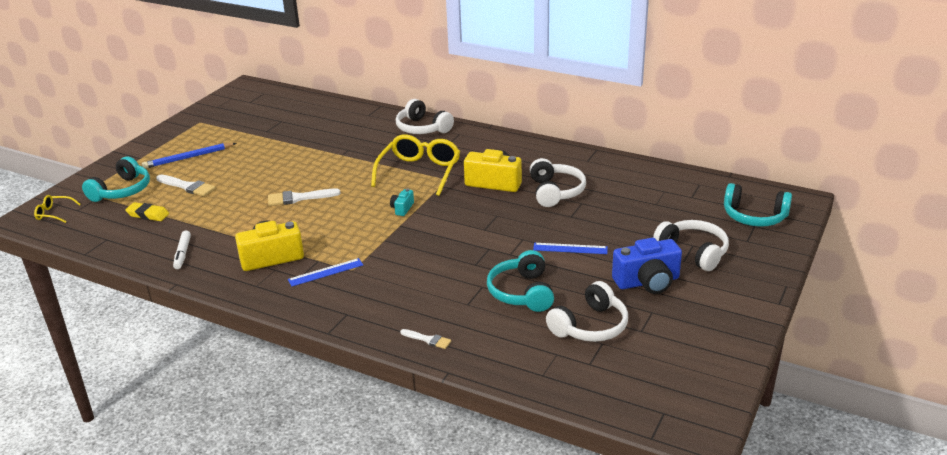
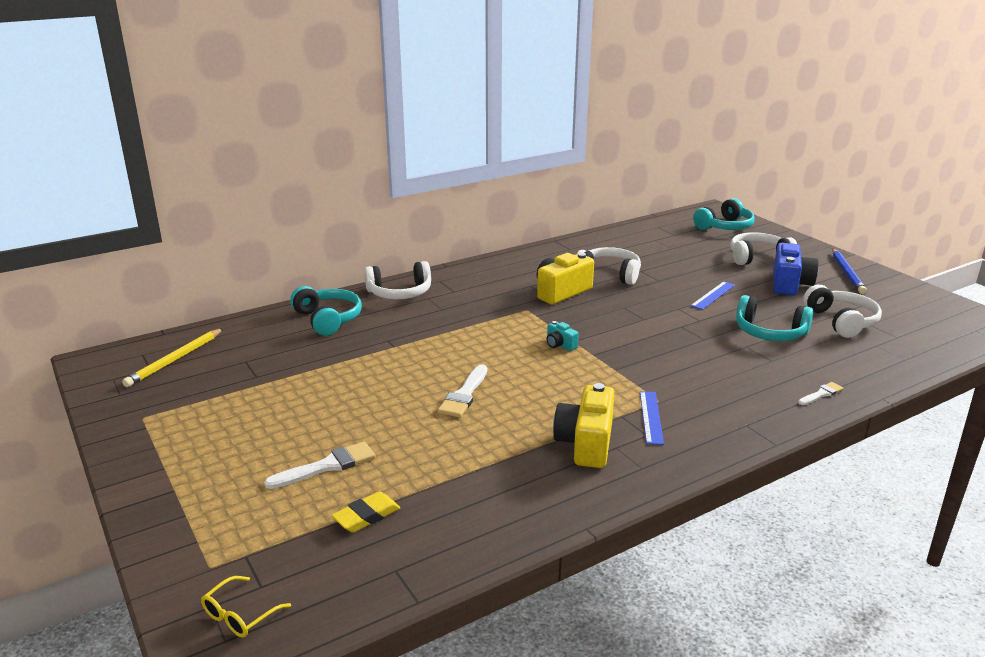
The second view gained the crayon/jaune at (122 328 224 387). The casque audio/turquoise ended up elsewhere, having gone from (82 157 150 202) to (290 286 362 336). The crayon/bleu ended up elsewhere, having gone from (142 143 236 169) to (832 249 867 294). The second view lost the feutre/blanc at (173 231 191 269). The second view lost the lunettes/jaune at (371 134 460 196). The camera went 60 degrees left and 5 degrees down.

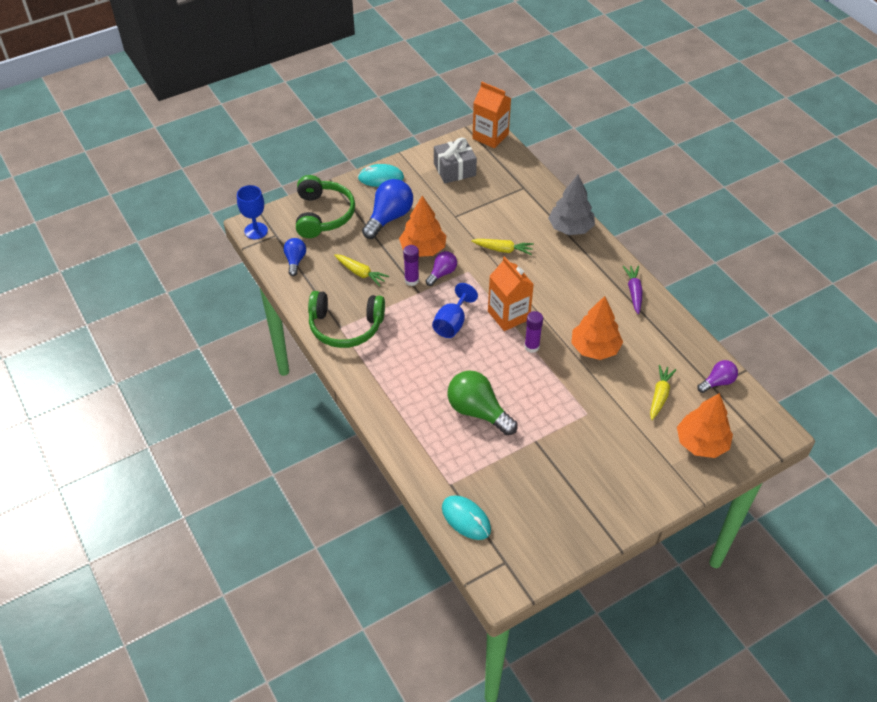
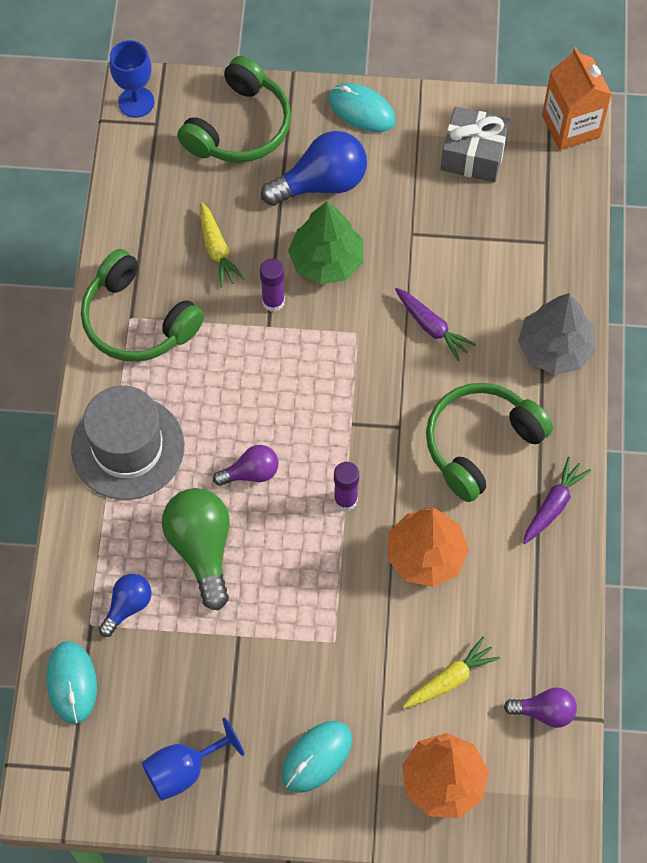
The second view gained the chapeau/gris at (71 386 184 500). The ampoule/bleu ended up elsewhere, having gone from (284 238 306 276) to (99 574 151 637). The verre à pied/bleu ended up elsewhere, having gone from (432 283 478 338) to (142 717 244 801). The ampoule/violet ended up elsewhere, having gone from (426 251 457 286) to (213 445 278 486). The second view gained the souris/turquoise at (281 721 352 793). What was the arbre/orange at (399 196 447 257) turned into the arbre/vert at (288 201 363 284). What was the carotte/jaune at (471 239 534 255) turned into the carotte/violet at (395 288 476 361). The second view gained the casque audio/vert at (426 383 553 502). The second view lost the brique de lait/orange at (488 256 534 331). The camera went 35 degrees right and 15 degrees up.

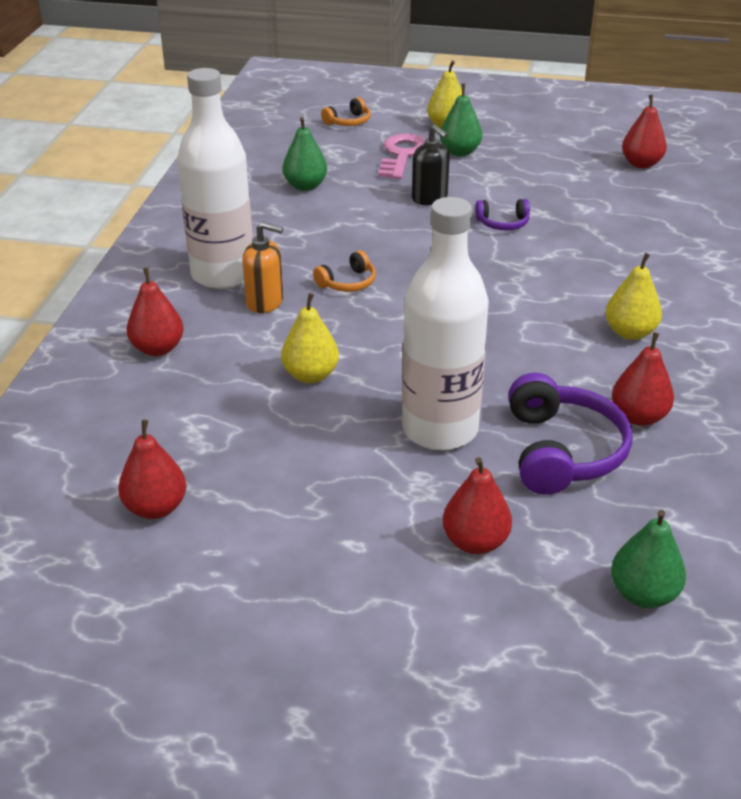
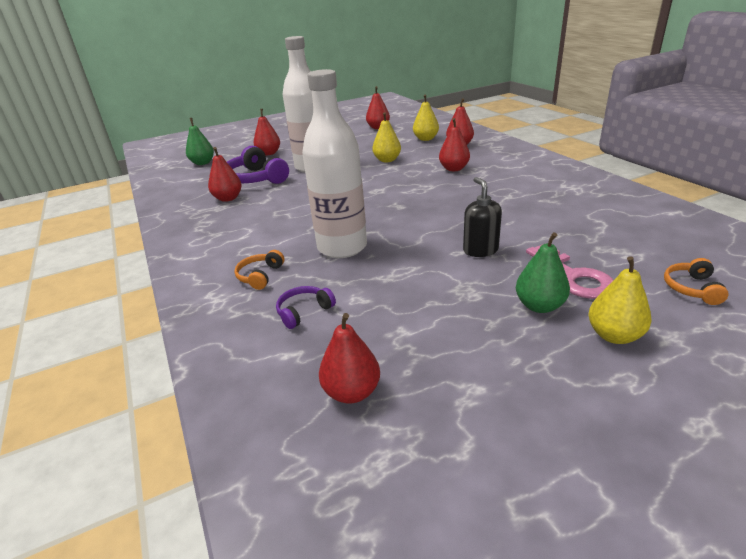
The casque audio/orange ended up elsewhere, having gone from (313 250 376 292) to (234 250 284 290). The casque audio/violet ended up elsewhere, having gone from (475 199 530 230) to (276 286 336 329). The bouteille/blanc ended up elsewhere, having gone from (177 68 253 289) to (302 69 367 258). The poire/jaune ended up elsewhere, having gone from (606 253 662 340) to (413 94 439 141). Where the distributeur de savon/orange stood at (242 222 283 313), the poire/rouge came to stand at (439 118 470 171). The distributeur de savon/noir at (412 125 450 205) ended up facing another way, 60 degrees clockwise from before. The second view lost the poire/vert at (283 117 327 191). The camera went 145 degrees right and 5 degrees down.

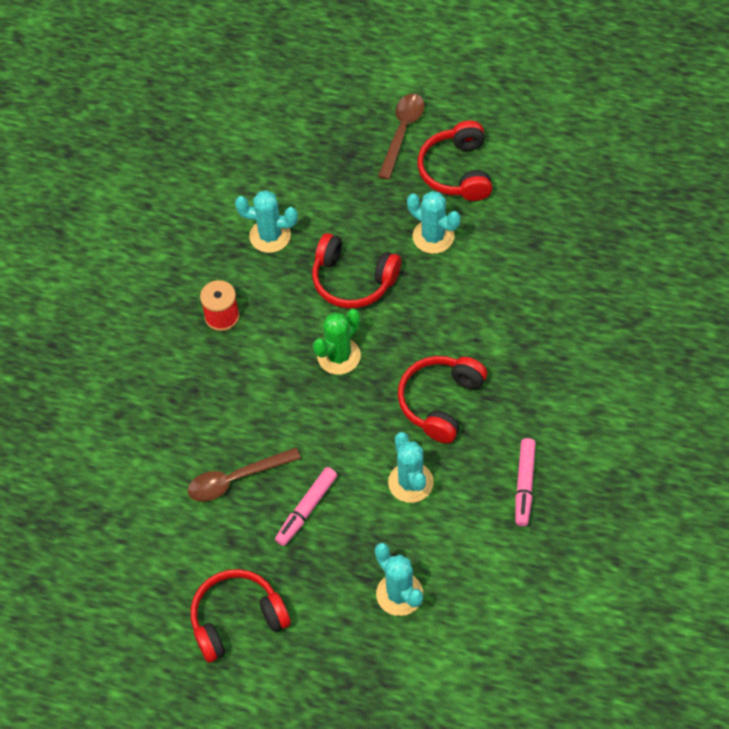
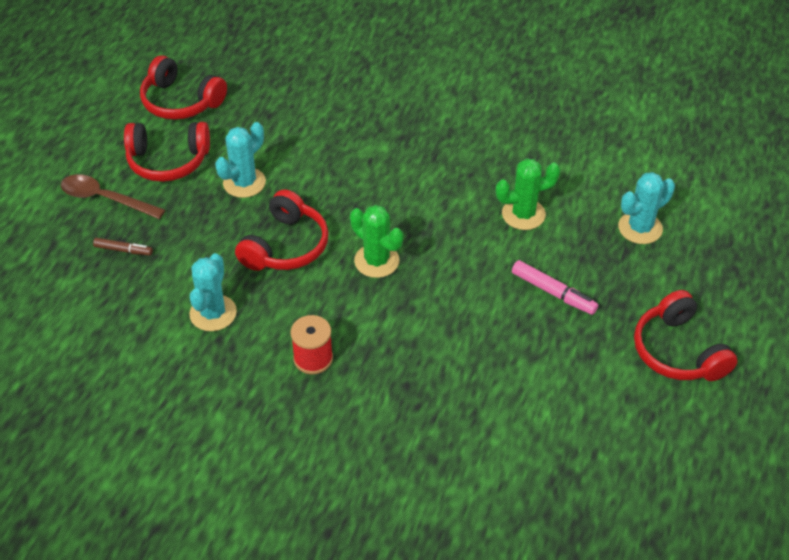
The second view gained the feutre/marron at (93 238 153 255). The casque audio/rouge ended up elsewhere, having gone from (398 356 487 444) to (140 55 227 120). What was the cactus/turquoise at (388 432 434 503) turned into the cactus/vert at (496 158 560 230). The second view lost the cuillère/marron at (188 447 301 502). The second view lost the feutre/rose at (515 438 536 526). The camera went 90 degrees left and 10 degrees down.

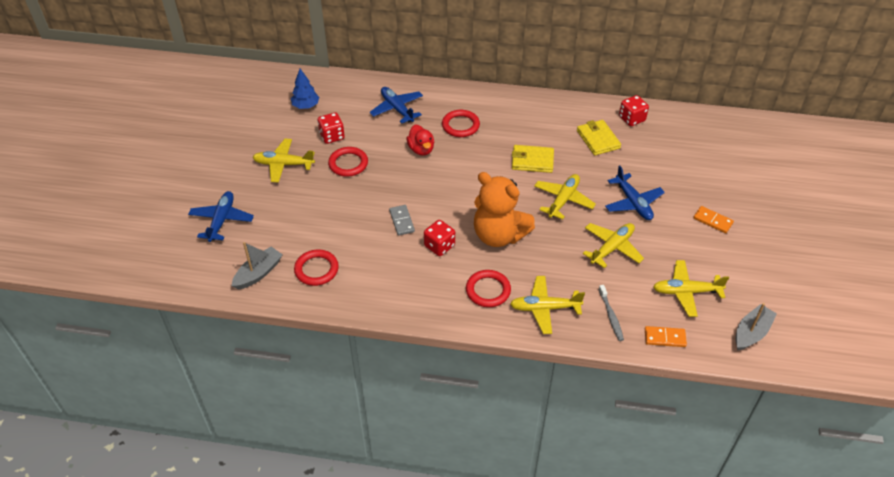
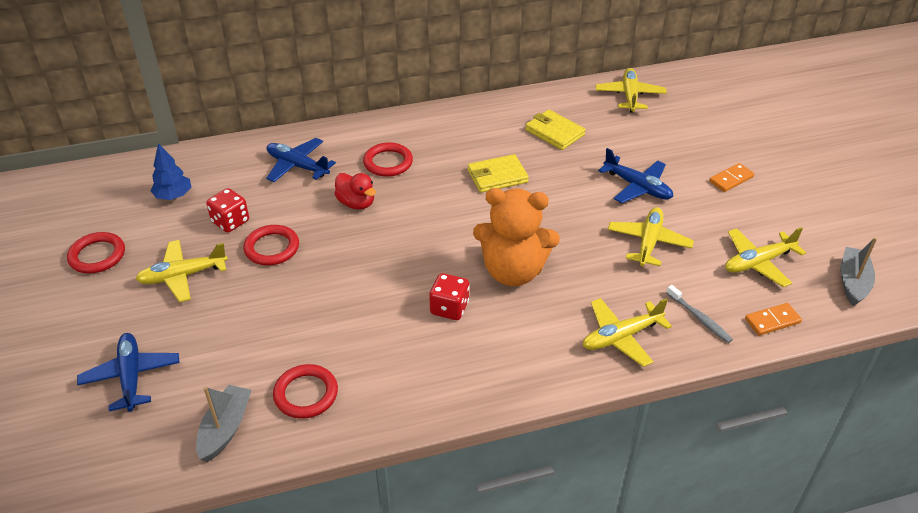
The anneau/rouge ended up elsewhere, having gone from (466 270 511 307) to (67 232 125 273). The avion/jaune ended up elsewhere, having gone from (534 174 596 220) to (595 68 667 112). The domino/orange at (693 206 734 233) ended up facing another way, 45 degrees counterclockwise from before. The second view lost the domino/gris at (389 205 415 236). The second view lost the dé/rouge at (619 95 649 126). The camera went 25 degrees left and 5 degrees down.

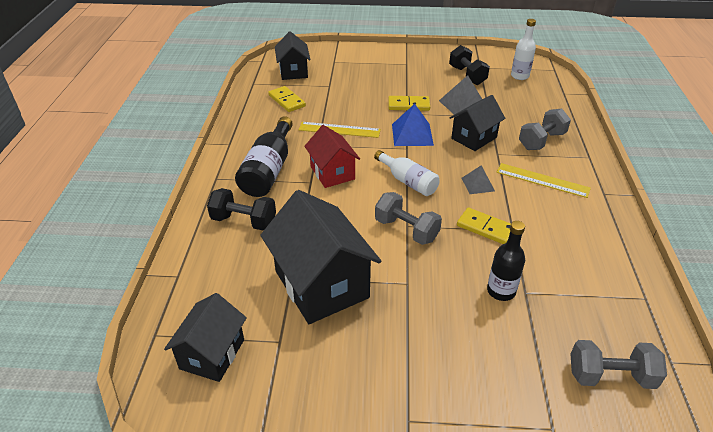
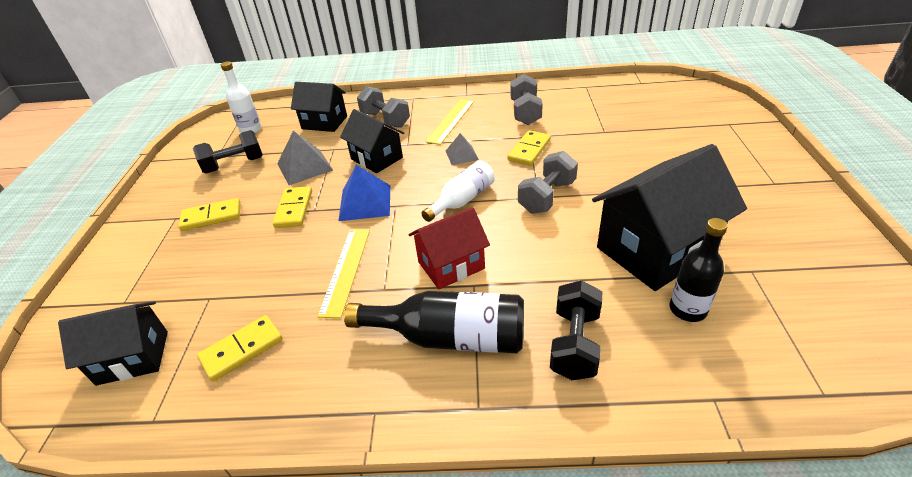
The second view gained the domino/jaune at (178 198 241 231). The maison/noir ended up elsewhere, having gone from (164 293 247 382) to (291 82 347 132). The haltère/gris ended up elsewhere, having gone from (570 340 667 389) to (510 74 543 125). The bouteille/noir ended up elsewhere, having gone from (487 221 525 301) to (670 218 728 322). The camera went 90 degrees left and 0 degrees up.

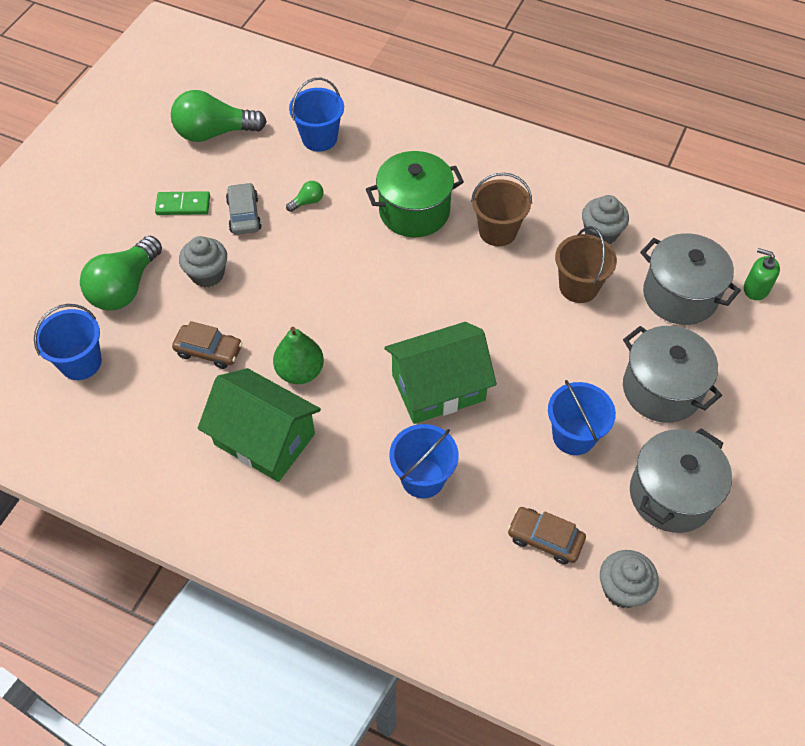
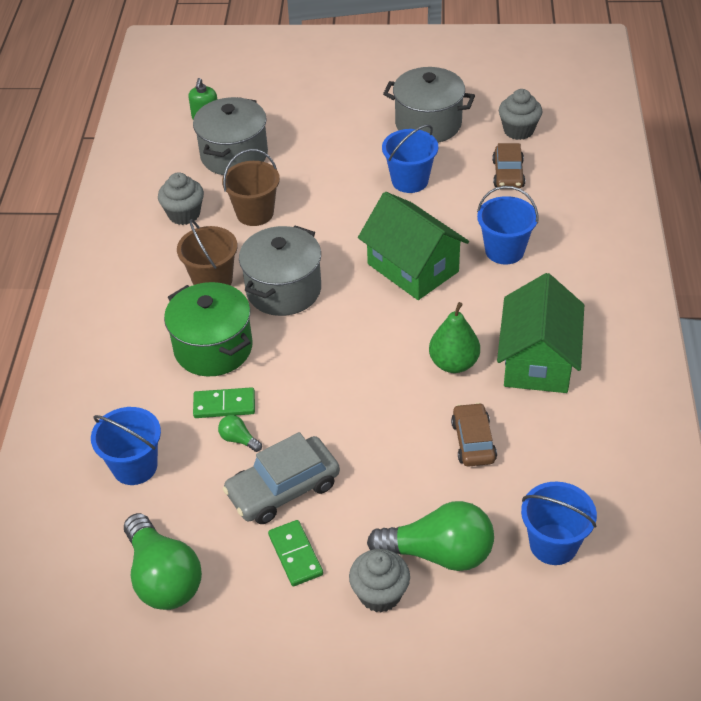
The second view gained the domino/vert at (193 387 255 418). The size of the voiture/gris at (226 182 262 235) changed by a factor of 1.50. The marmite/gris ended up elsewhere, having gone from (623 326 722 423) to (239 226 321 316). The muffin/gris ended up elsewhere, having gone from (179 236 227 288) to (349 549 410 613). The camera went 110 degrees left and 10 degrees down.

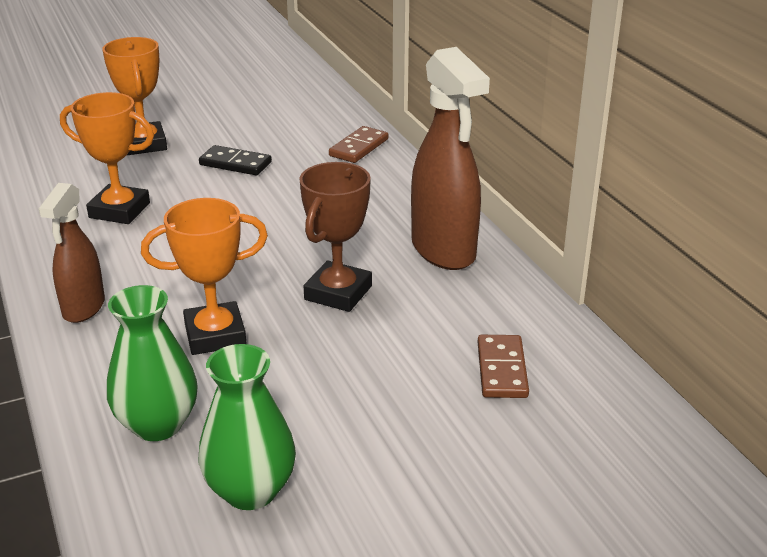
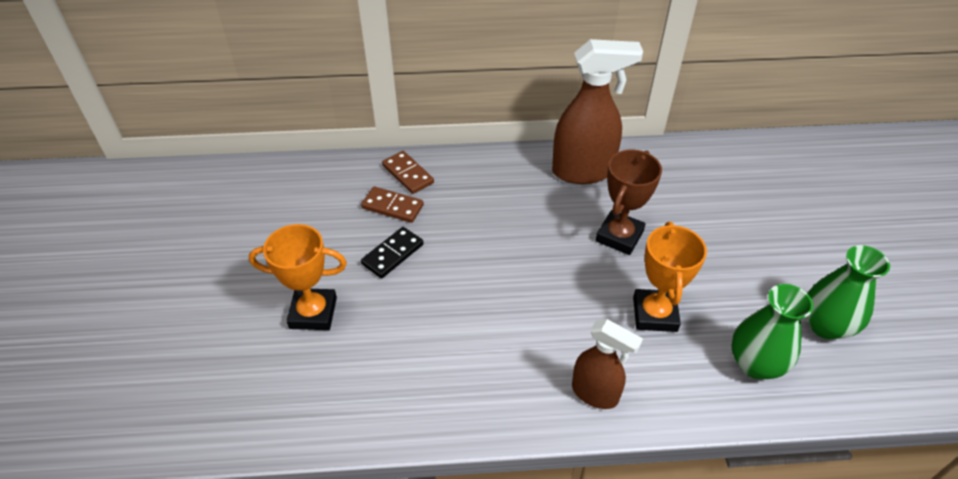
The domino/marron ended up elsewhere, having gone from (478 335 529 398) to (361 187 424 223). The trophée/marron at (299 162 372 312) ended up facing another way, 75 degrees clockwise from before. The second view lost the trophée/orange at (60 92 154 224). The camera went 70 degrees left and 15 degrees up.

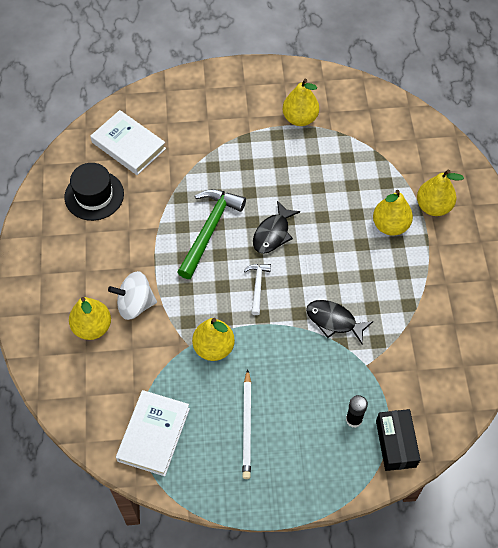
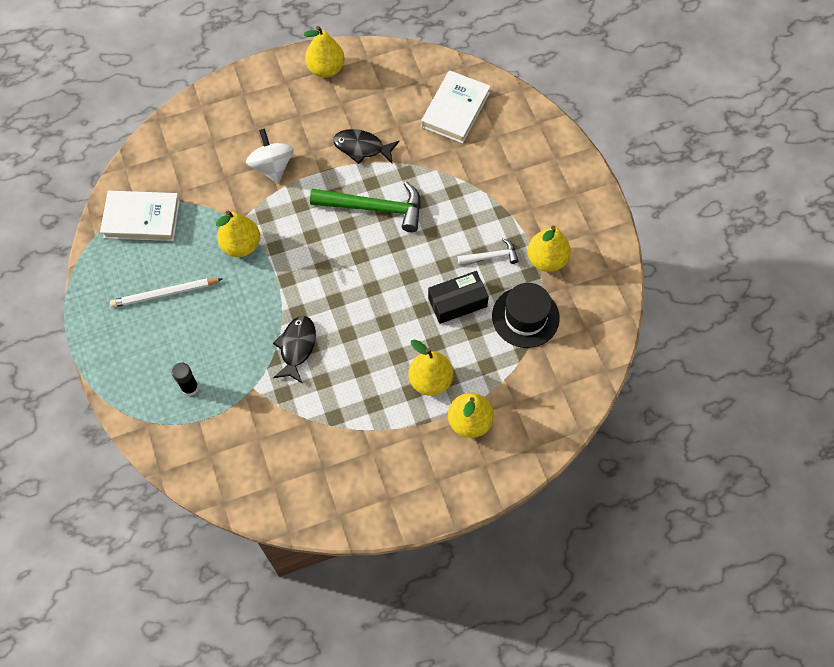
The poire/jaune ended up elsewhere, having gone from (69 297 111 340) to (304 26 345 78). The poisson/noir ended up elsewhere, having gone from (253 201 300 254) to (333 129 400 164). The boîte/noir ended up elsewhere, having gone from (376 409 420 471) to (428 271 489 324). The marteau/blanc ended up elsewhere, having gone from (244 264 271 315) to (458 238 519 265). The chapeau/noir ended up elsewhere, having gone from (64 163 124 221) to (492 283 560 348). The camera went 75 degrees right and 5 degrees up.

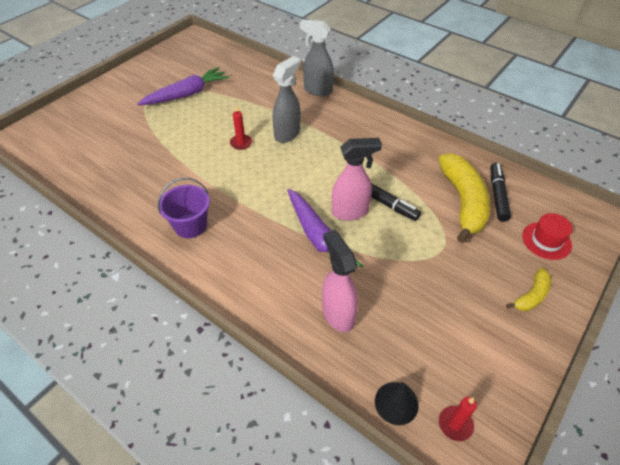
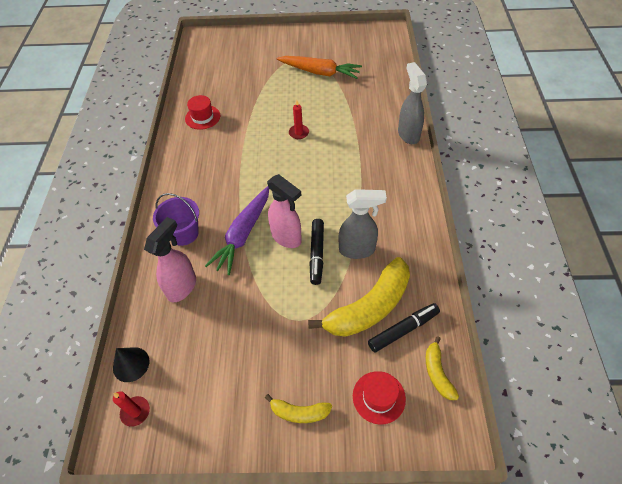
The seau/violet ended up elsewhere, having gone from (158 178 210 238) to (153 193 199 246). The second view gained the chapeau/rouge at (185 95 220 130). What was the carotte/violet at (137 67 229 105) turned into the carotte/orange at (277 56 362 79). The vaporisateur/gris ended up elsewhere, having gone from (273 56 300 143) to (339 189 387 259). The second view gained the banane/jaune at (426 336 459 400). The camera went 55 degrees right and 5 degrees up.

